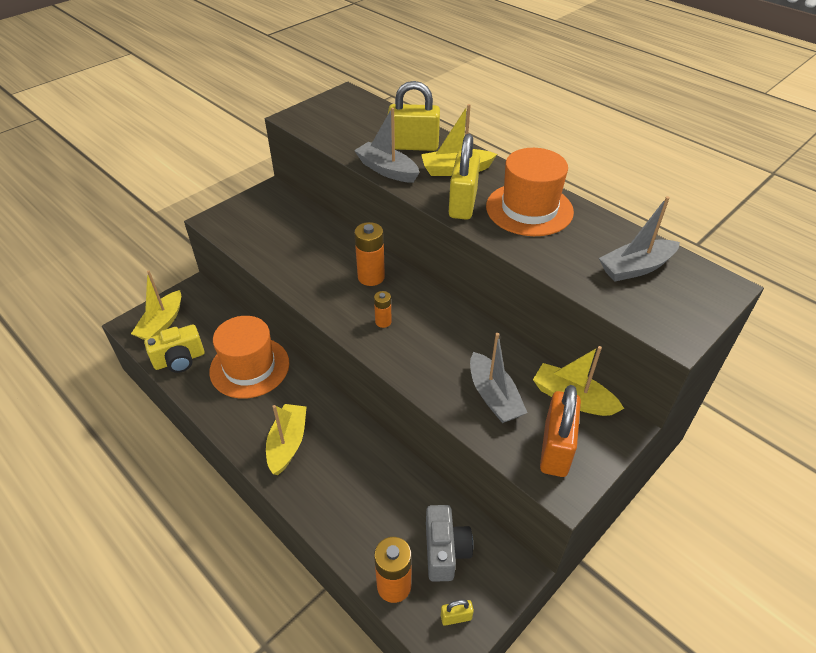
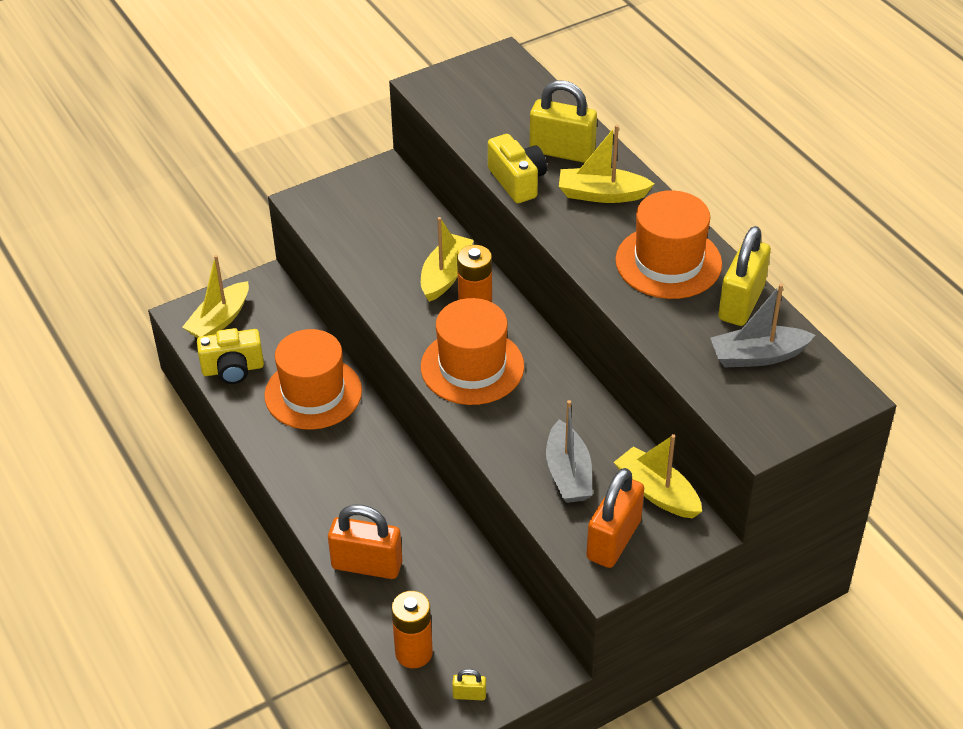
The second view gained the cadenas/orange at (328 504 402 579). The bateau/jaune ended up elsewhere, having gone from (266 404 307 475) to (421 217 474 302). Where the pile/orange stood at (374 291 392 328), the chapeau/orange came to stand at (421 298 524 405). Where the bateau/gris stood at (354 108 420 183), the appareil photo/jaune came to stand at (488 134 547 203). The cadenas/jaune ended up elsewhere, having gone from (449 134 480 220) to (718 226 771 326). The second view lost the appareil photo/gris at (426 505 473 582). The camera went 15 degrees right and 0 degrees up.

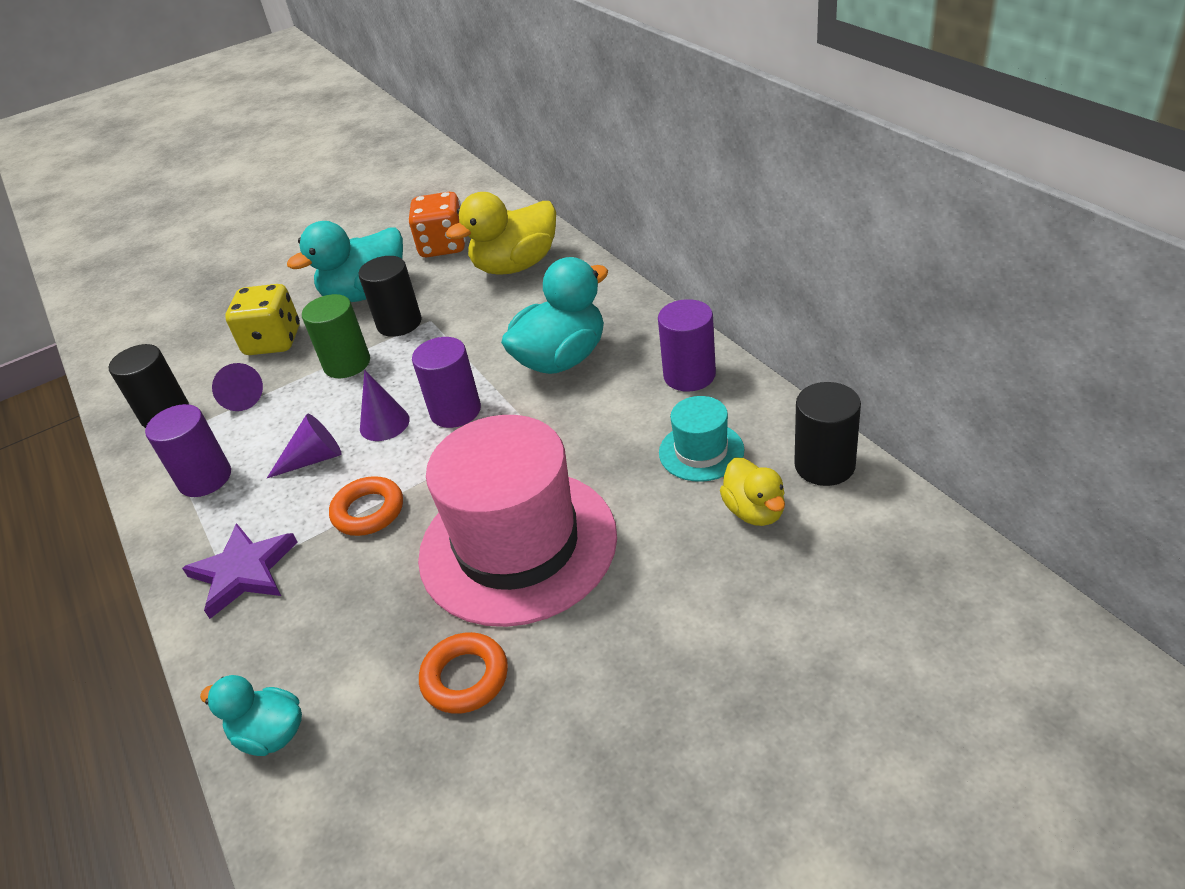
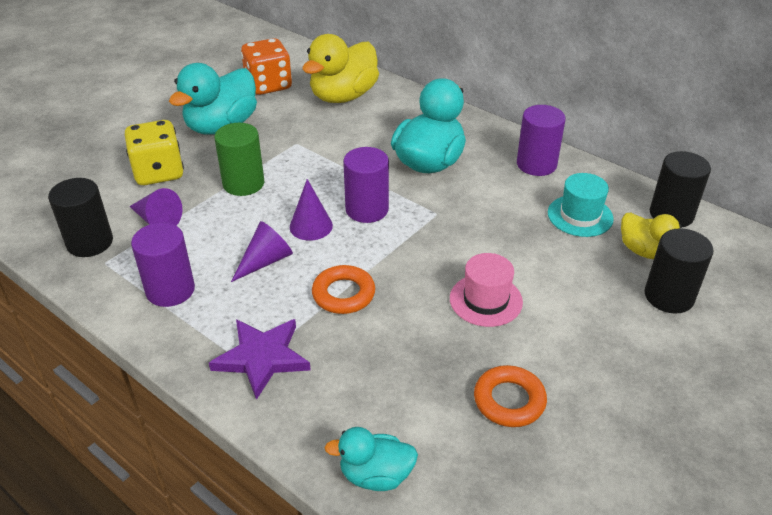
The size of the chapeau/rose at (418 415 617 627) changed by a factor of 0.45. The cylindre/noir ended up elsewhere, having gone from (358 256 422 337) to (645 228 713 314). The camera went 25 degrees left and 0 degrees up.

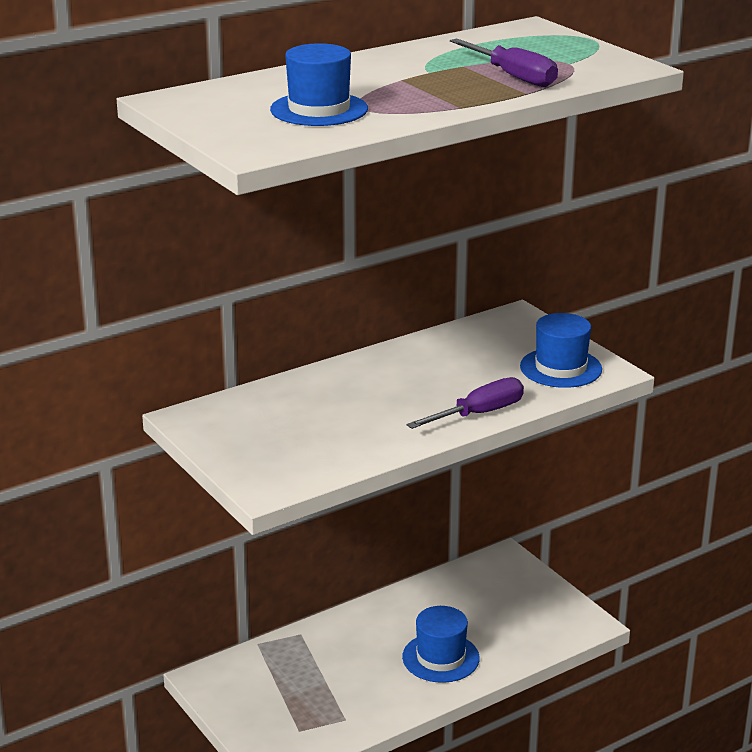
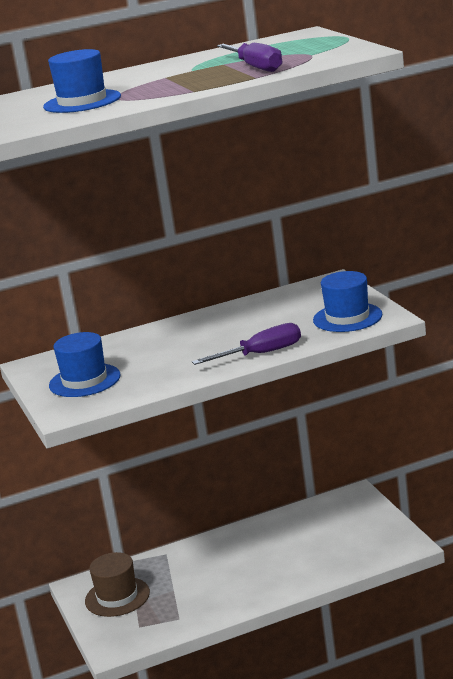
The chapeau/bleu ended up elsewhere, having gone from (402 606 480 683) to (49 332 121 397). The second view gained the chapeau/marron at (85 552 150 617). The camera went 15 degrees right and 5 degrees down.

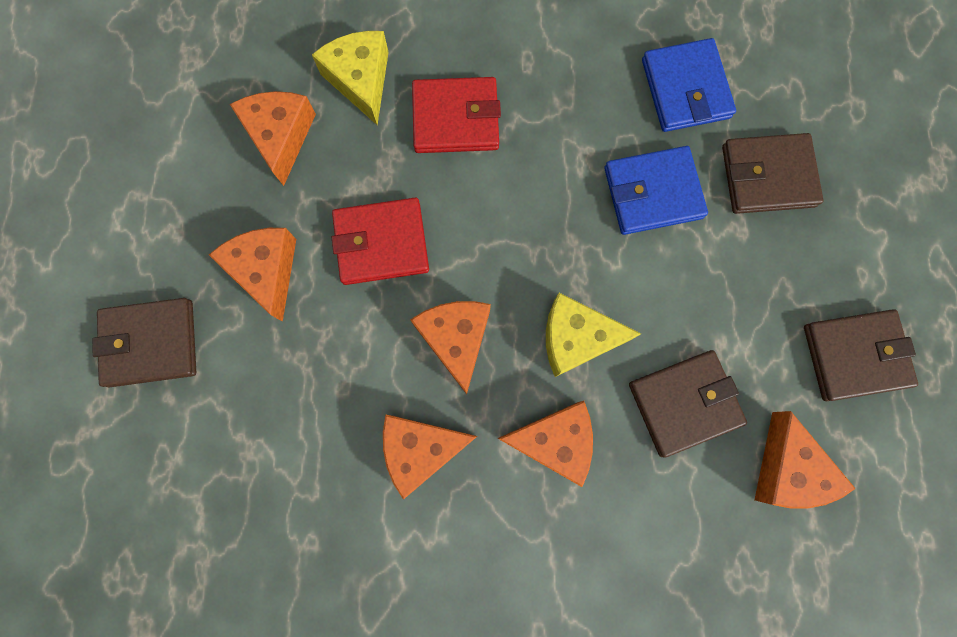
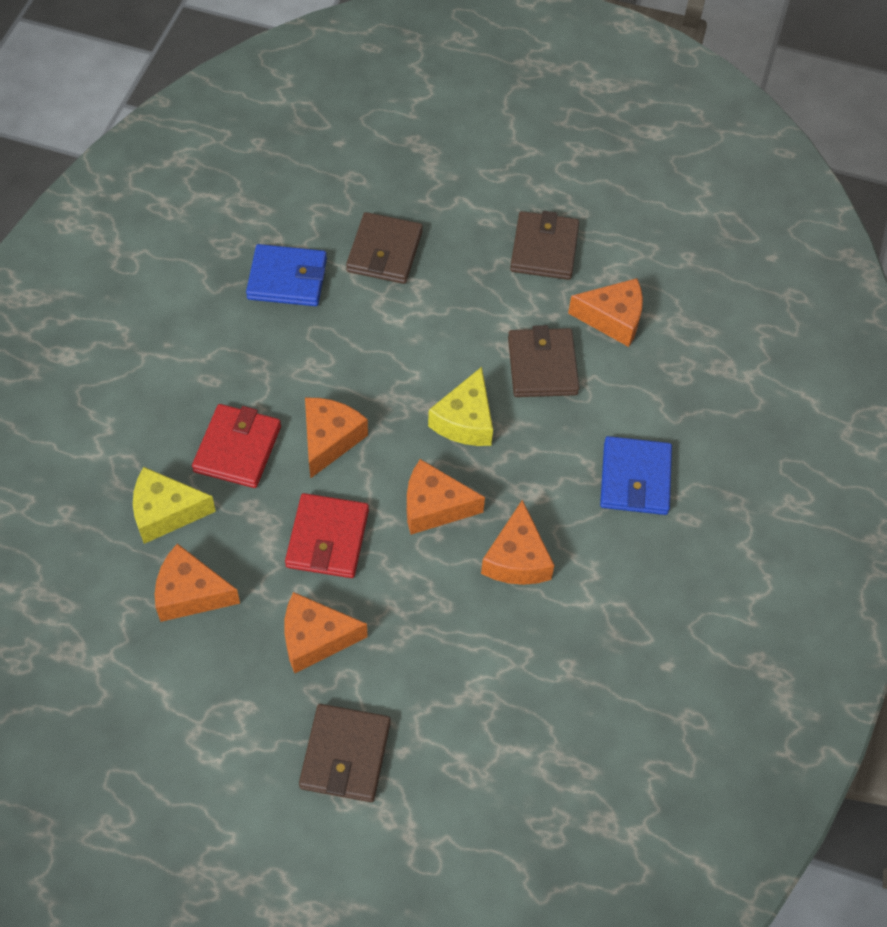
The fromage/orange ended up elsewhere, having gone from (497 401 593 487) to (305 398 368 478). The portefeuille/bleu ended up elsewhere, having gone from (604 146 708 235) to (600 436 672 515). The camera went 75 degrees left and 20 degrees down.

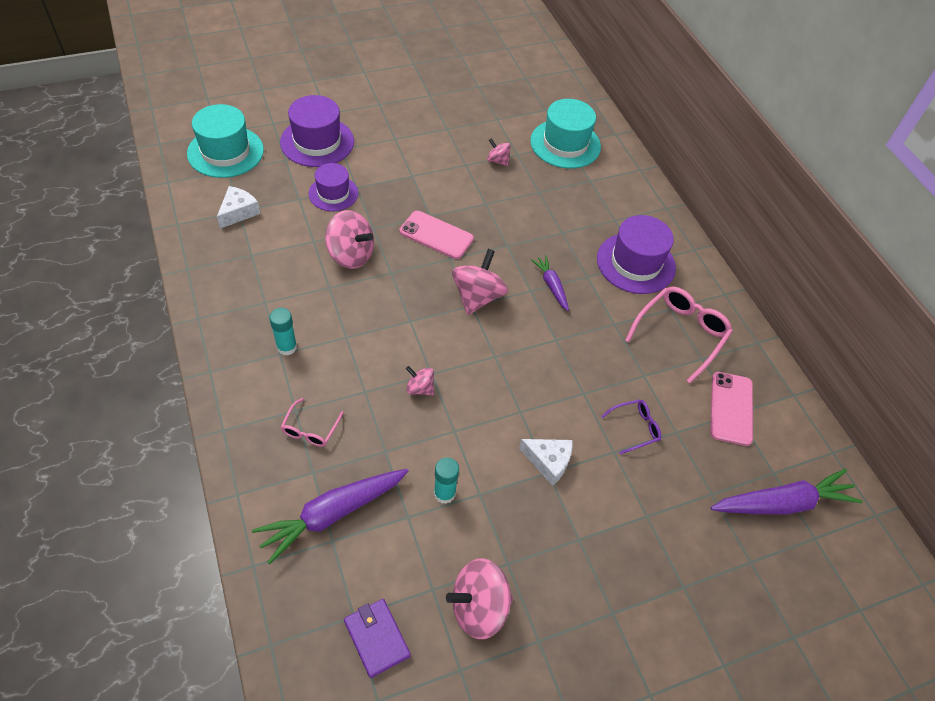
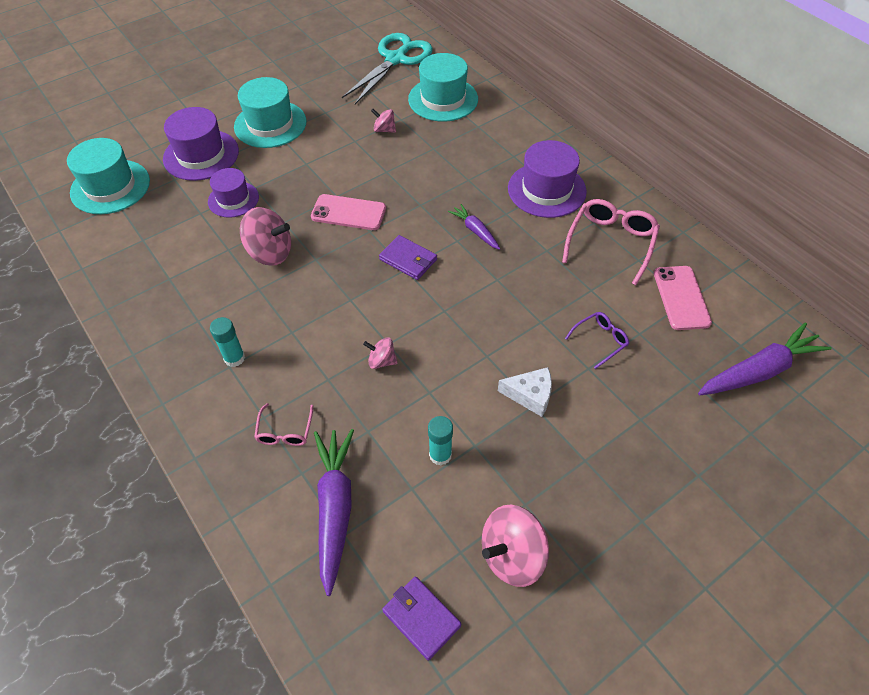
The second view gained the chapeau/turquoise at (234 77 306 148). The carotte/violet at (252 469 408 564) ended up facing another way, 135 degrees clockwise from before. The second view gained the ciseaux/turquoise at (342 33 433 104). Where the toupie/rose stood at (452 249 508 315), the portefeuille/violet came to stand at (379 235 437 280). The second view lost the fromage/blanc at (217 186 260 229). The camera went 10 degrees left and 0 degrees up.

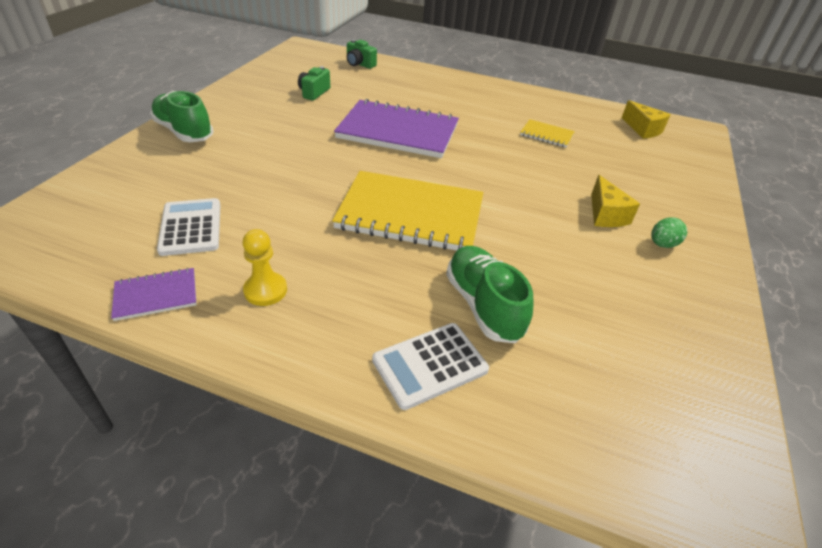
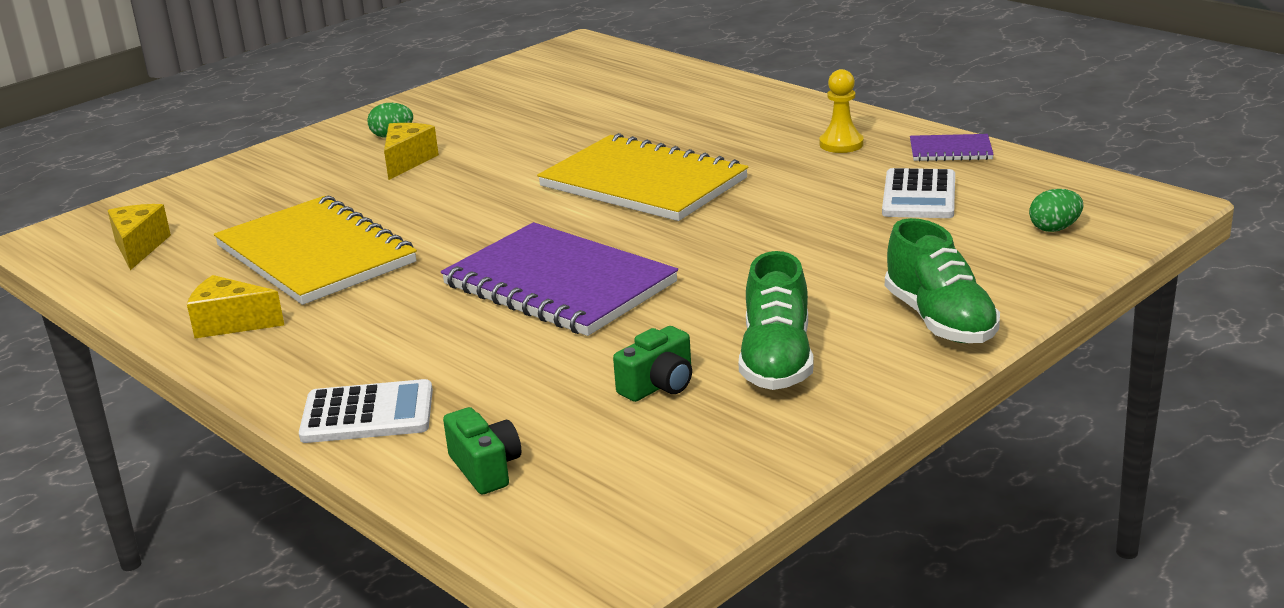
The second view gained the fromage/jaune at (187 275 284 338). The size of the carnet/jaune at (520 119 575 148) changed by a factor of 2.21. The calculatrice/blanc ended up elsewhere, having gone from (372 323 489 410) to (299 379 433 443). The chaussure/vert ended up elsewhere, having gone from (446 246 533 343) to (738 251 814 390). The second view gained the œuf/vert at (1029 189 1083 232). The camera went 150 degrees left and 15 degrees down.

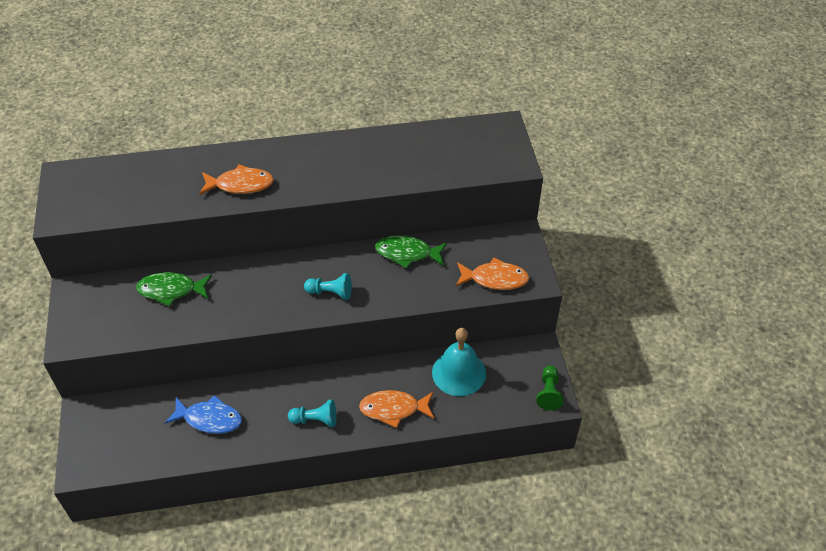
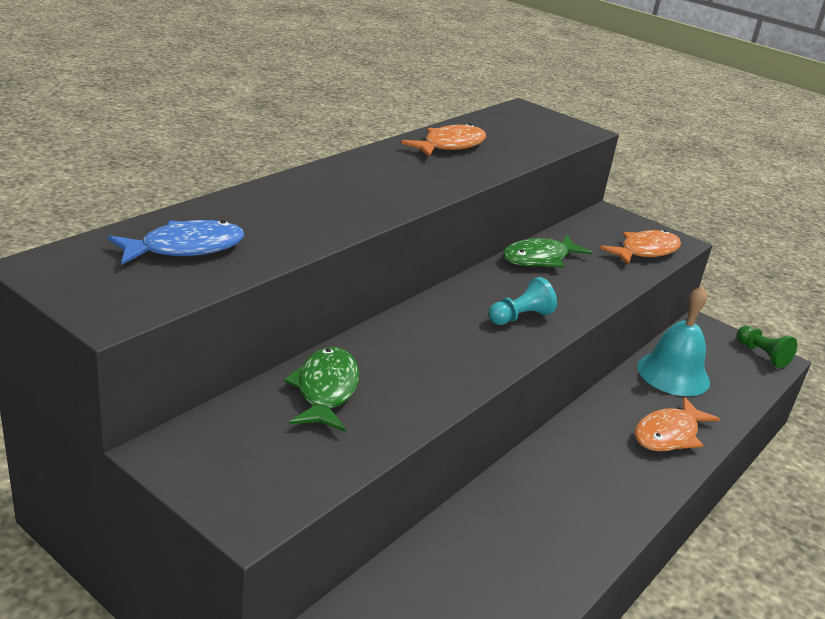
The poisson/bleu ended up elsewhere, having gone from (165 395 242 434) to (107 220 245 265). The poisson/vert at (136 272 212 307) ended up facing another way, 135 degrees clockwise from before. The poisson/orange ended up elsewhere, having gone from (199 164 274 195) to (401 123 486 157). The second view lost the pion/turquoise at (288 400 336 427). The camera went 45 degrees left and 20 degrees down.

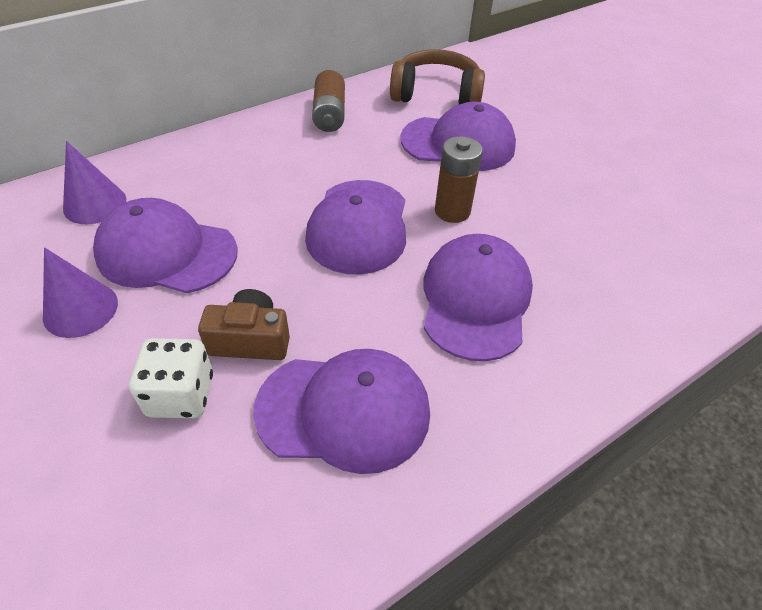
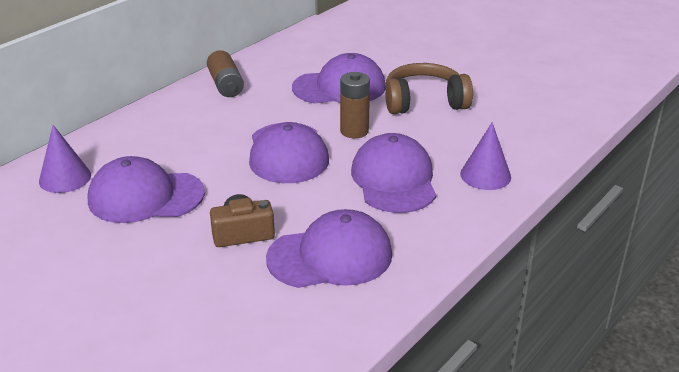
The casque audio/marron ended up elsewhere, having gone from (390 49 485 104) to (385 63 473 114). The cône/violet ended up elsewhere, having gone from (43 247 118 338) to (460 122 511 190). The second view lost the dé/blanc at (129 338 213 418). The camera went 15 degrees left and 15 degrees down.

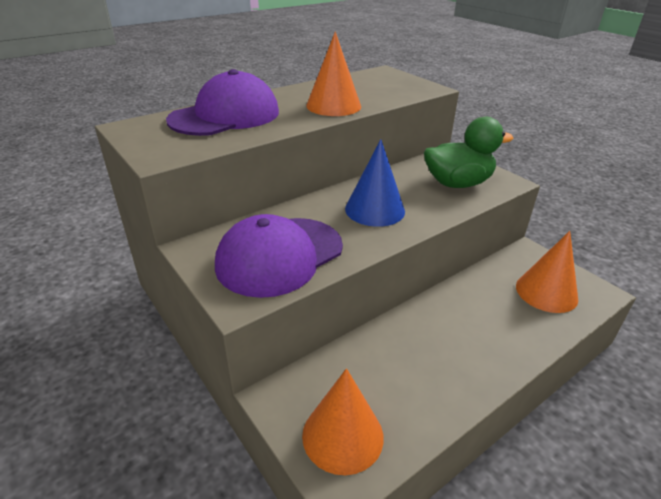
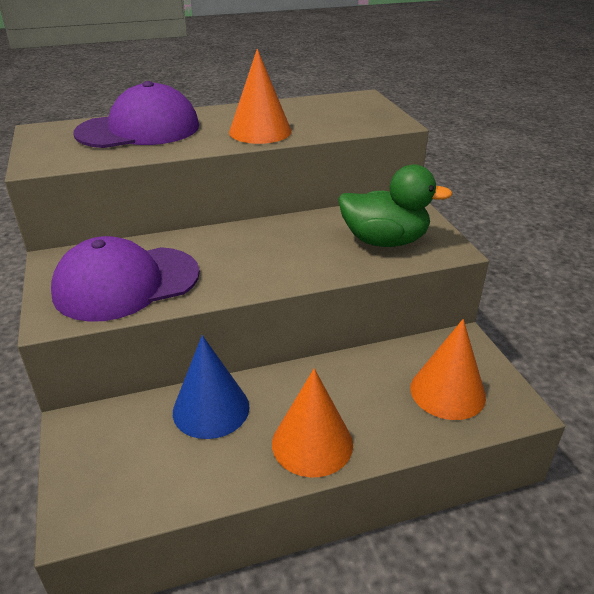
The cône/bleu ended up elsewhere, having gone from (345 139 405 227) to (173 335 249 439). The cône/orange ended up elsewhere, having gone from (302 368 384 475) to (272 368 353 477). The camera went 20 degrees right and 0 degrees up.

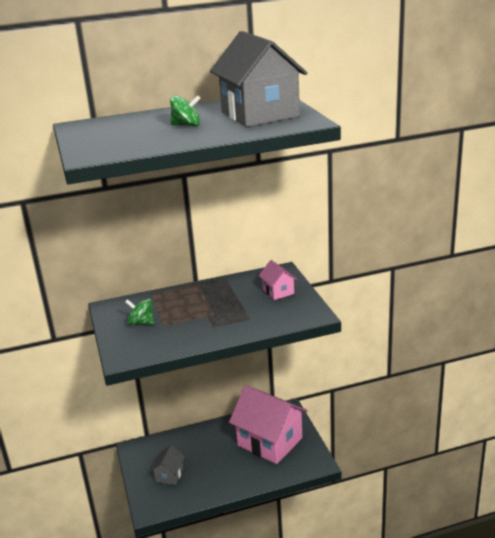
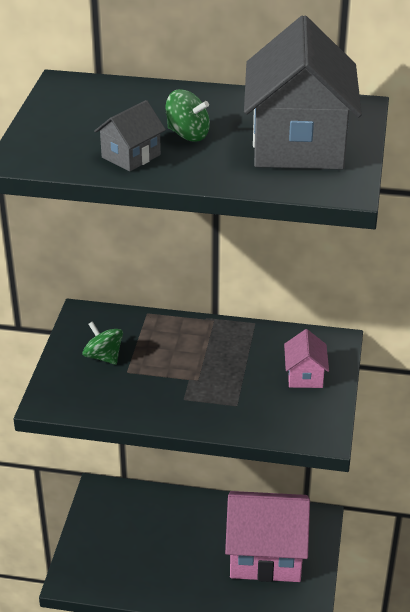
The maison/gris ended up elsewhere, having gone from (150 445 185 485) to (94 100 166 171). The maison/rose at (229 385 308 464) ended up facing another way, 60 degrees counterclockwise from before. The camera went 25 degrees right and 10 degrees up.

